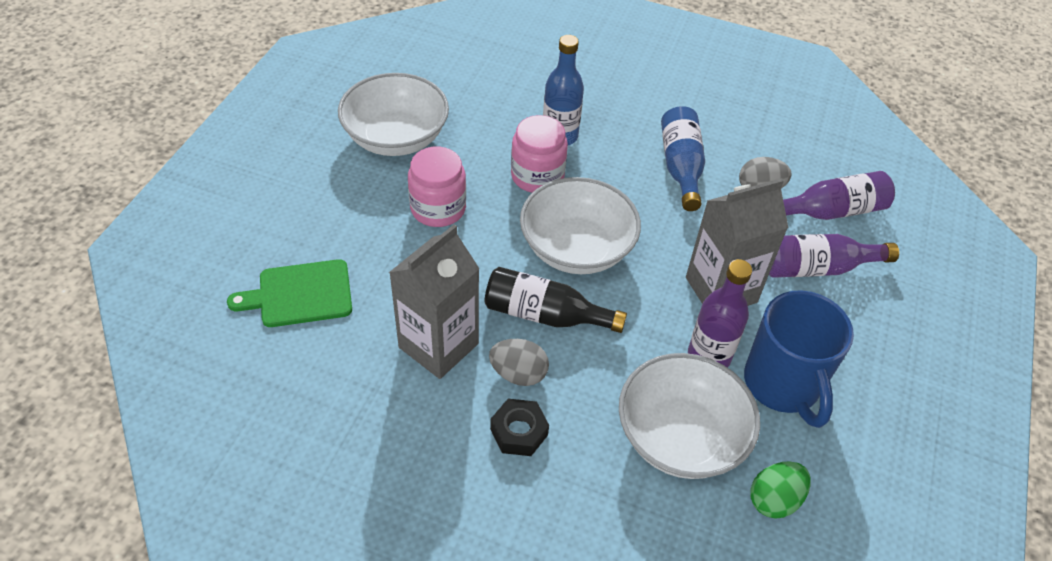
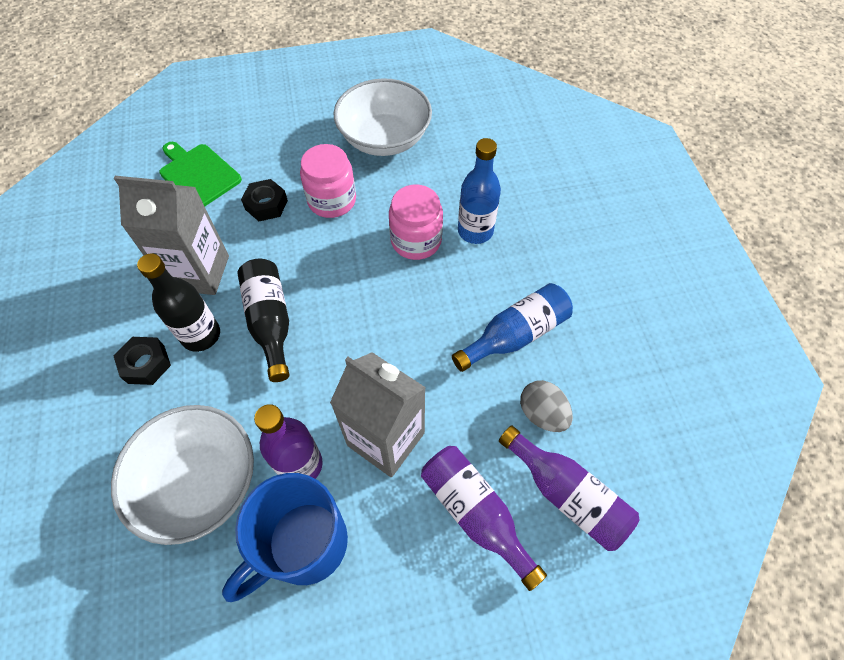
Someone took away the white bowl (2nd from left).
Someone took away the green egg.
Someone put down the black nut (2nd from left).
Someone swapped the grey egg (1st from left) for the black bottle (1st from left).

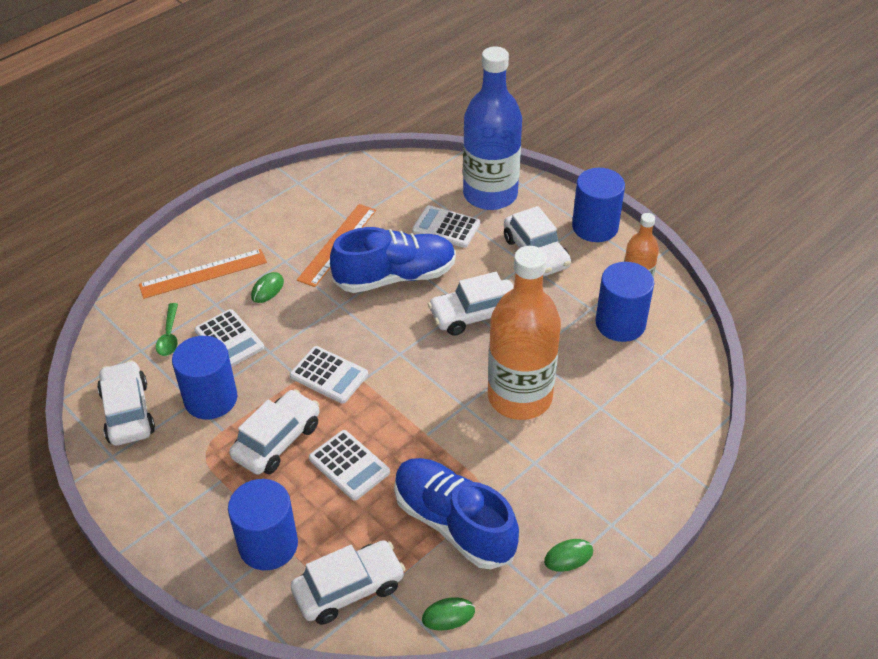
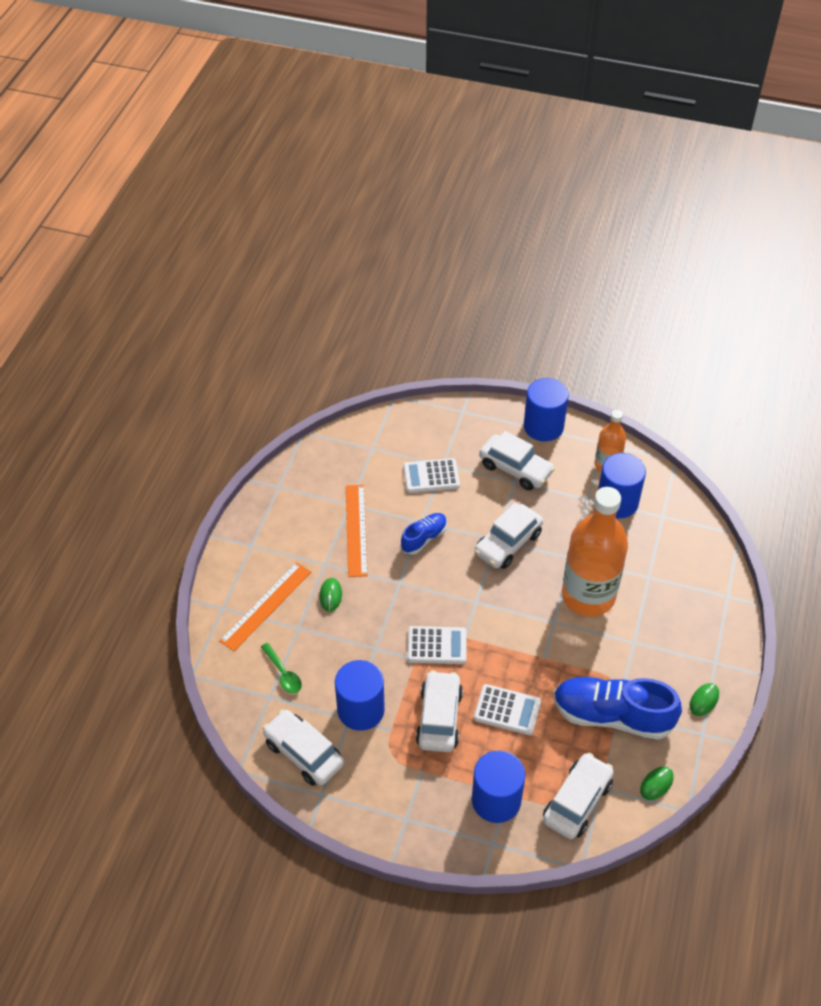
Someone took away the white calculator (1st from left).
Someone took away the blue bottle.
Someone scaled the blue shoe (1st from left) by 0.53.

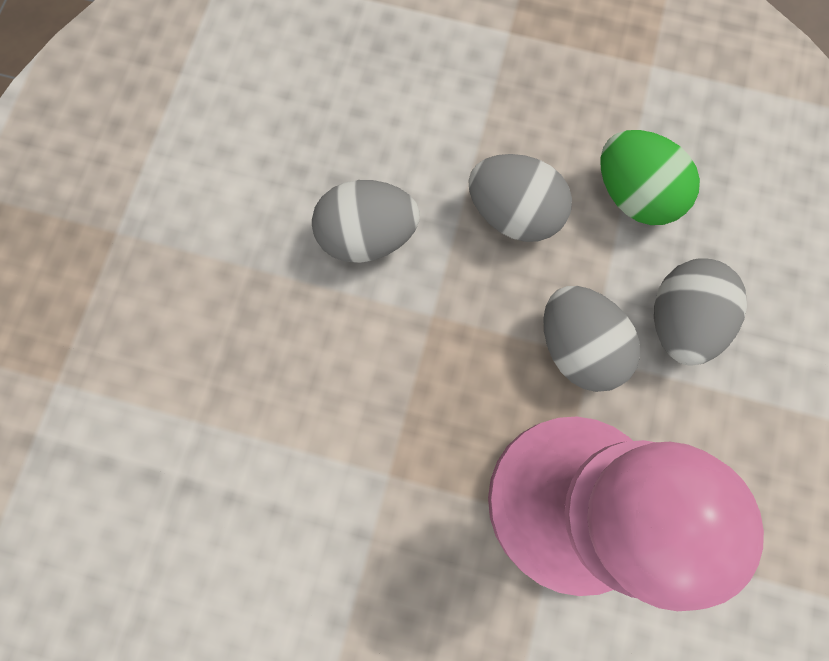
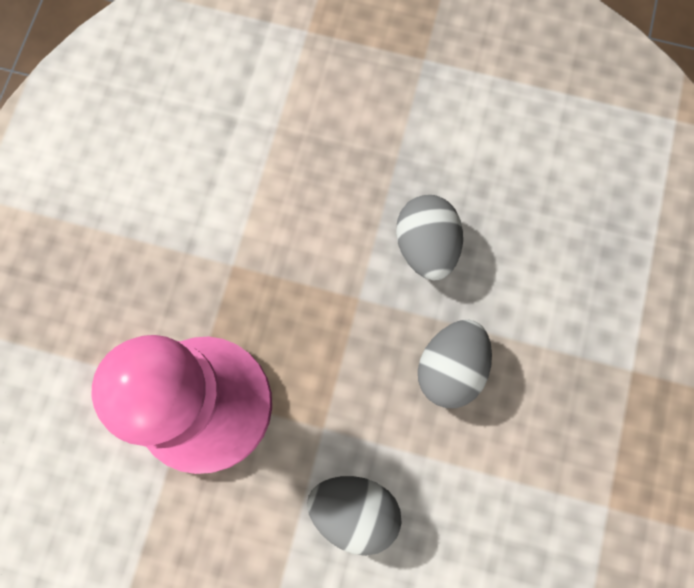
Someone took away the grey egg (3rd from left).
Someone took away the green egg.

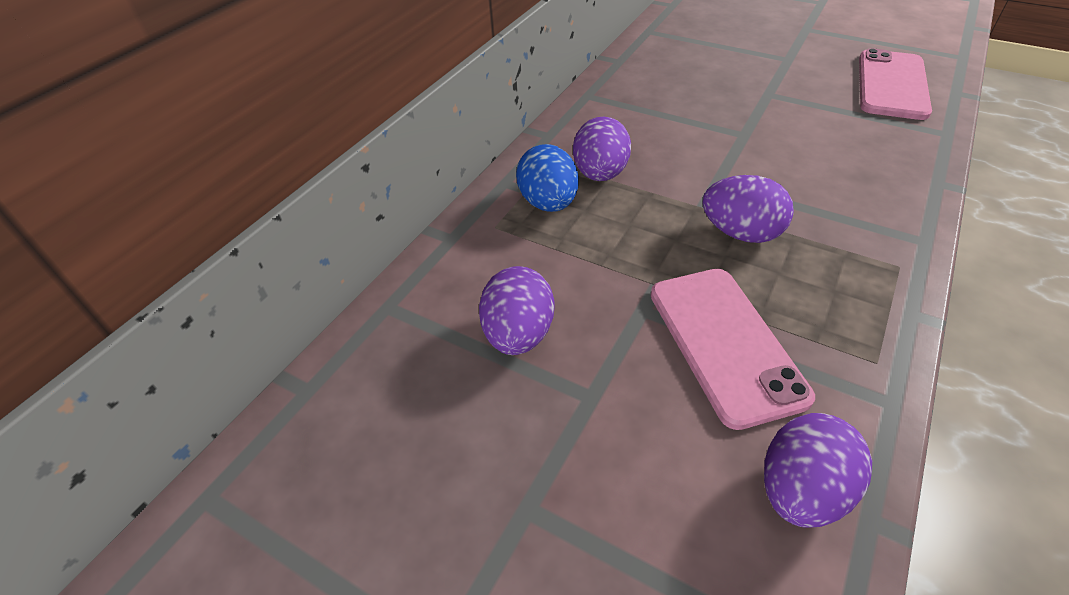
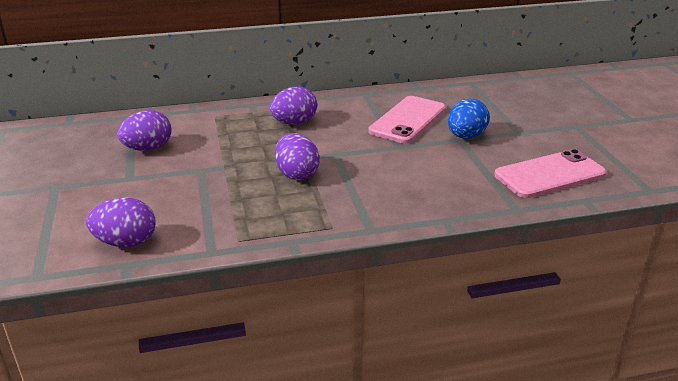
Someone carried the blue egg.
Someone carried the pink phone (1st from left).

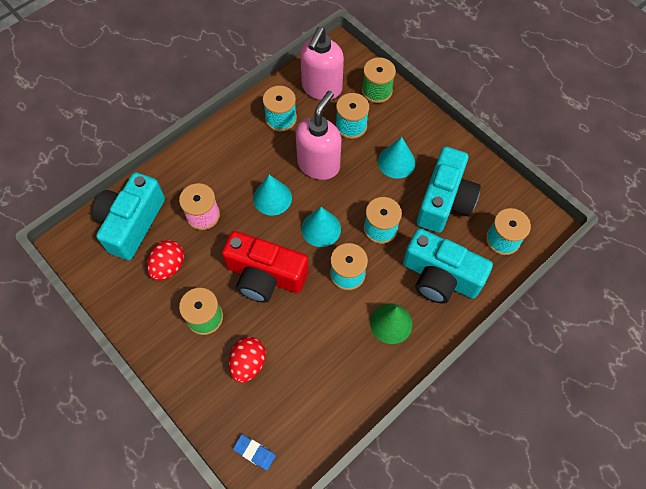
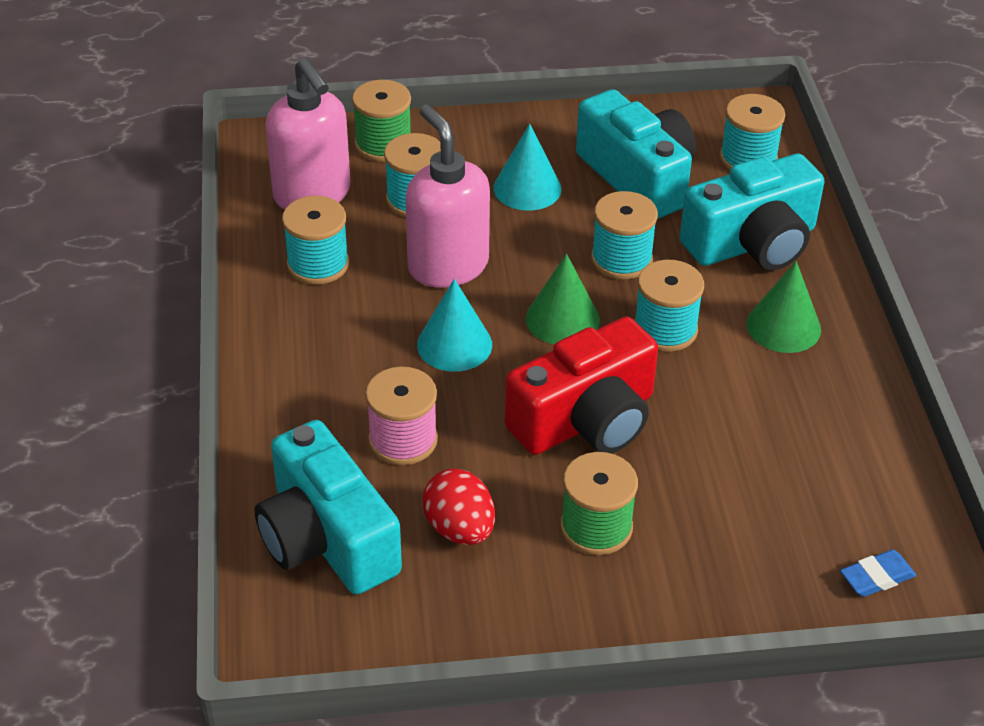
Someone took away the red egg (2nd from left).
Someone repainted the turquoise cone (2nd from left), which became the green cone (1st from left).

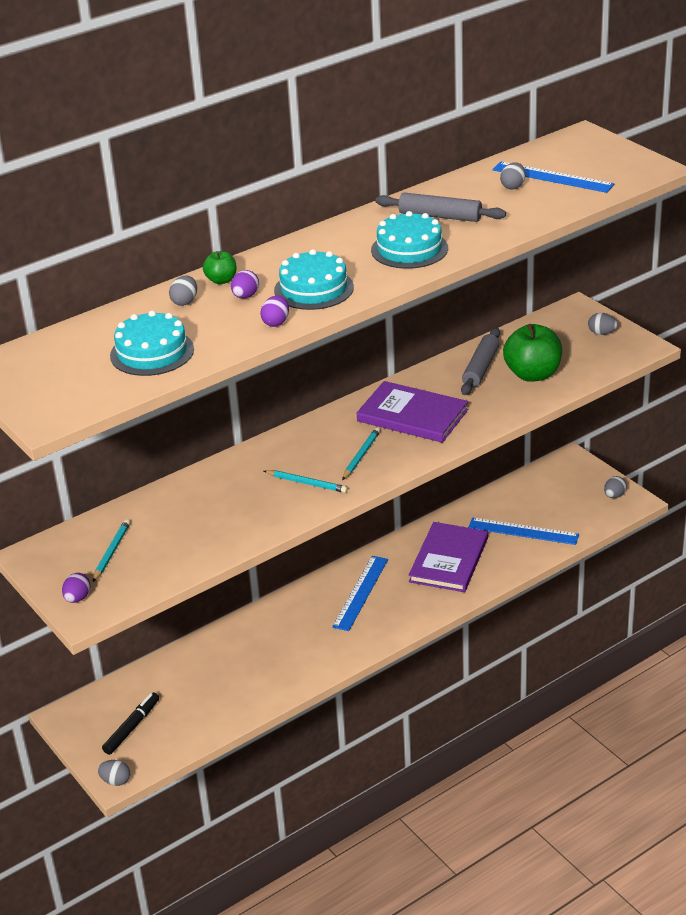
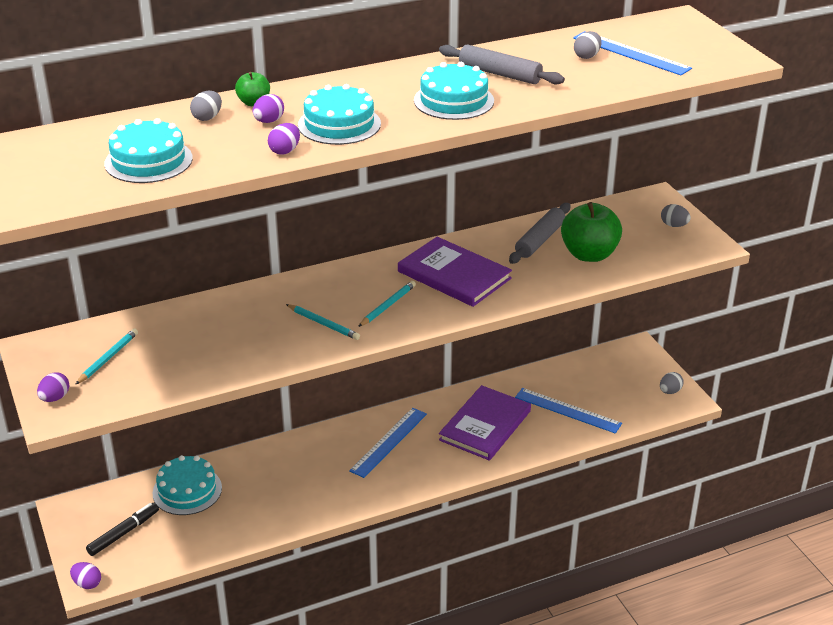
Someone put down the turquoise cake (2nd from left).
Someone repainted the grey egg (1st from left), which became the purple egg (2nd from left).

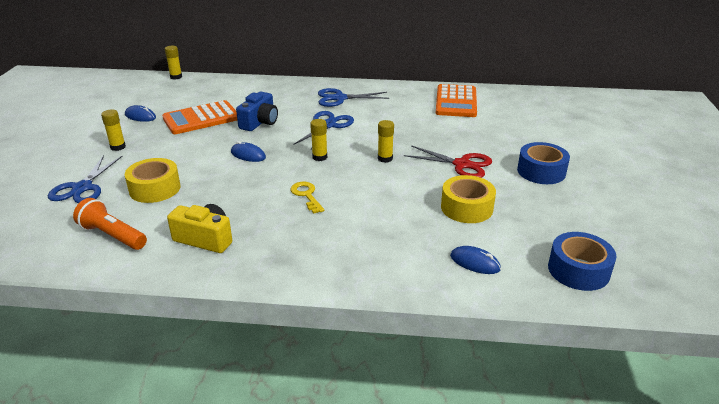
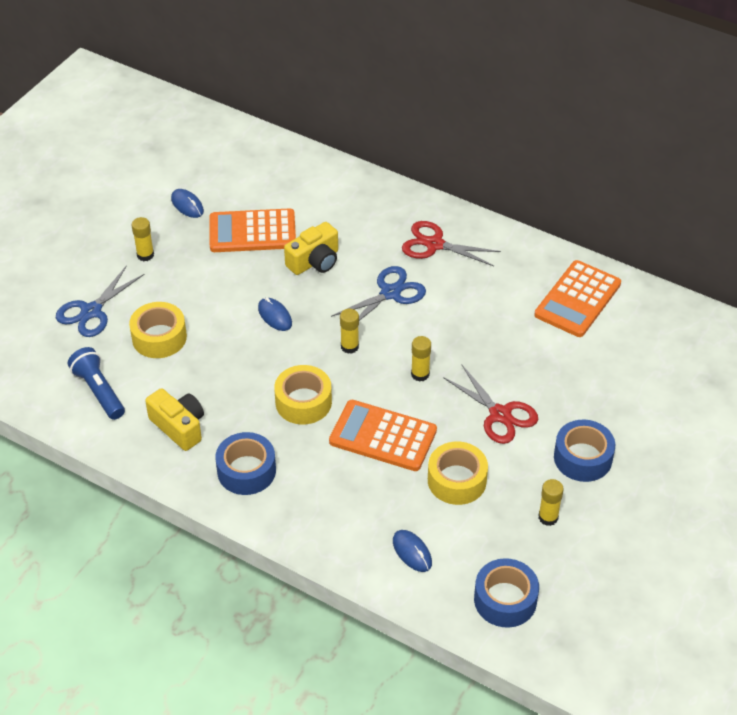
Someone put down the blue tape (1st from left).
Someone put down the orange calculator (2nd from left).
Someone carried the yellow glue stick (2nd from left in the first image).
Someone swapped the yellow key for the yellow tape (2nd from left).
Someone repainted the orange flashlight, which became the blue flashlight.
Someone repainted the blue camera, which became the yellow camera (2nd from left).
Someone repainted the blue scissors (3rd from left), which became the red scissors (1st from left).

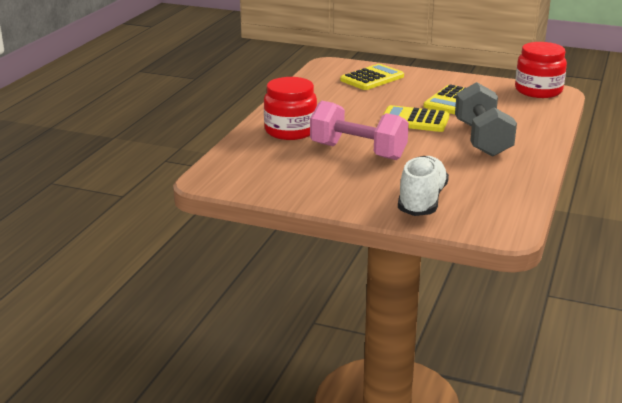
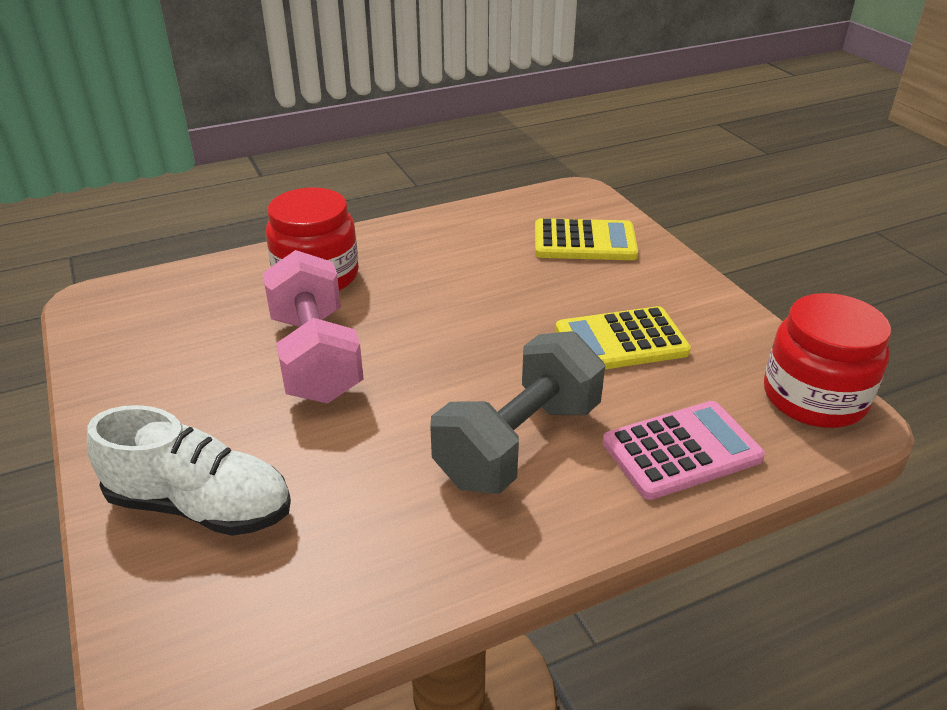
Someone took away the yellow calculator (2nd from left).
Someone put down the pink calculator.
Someone rotated the white shoe by 45 degrees clockwise.

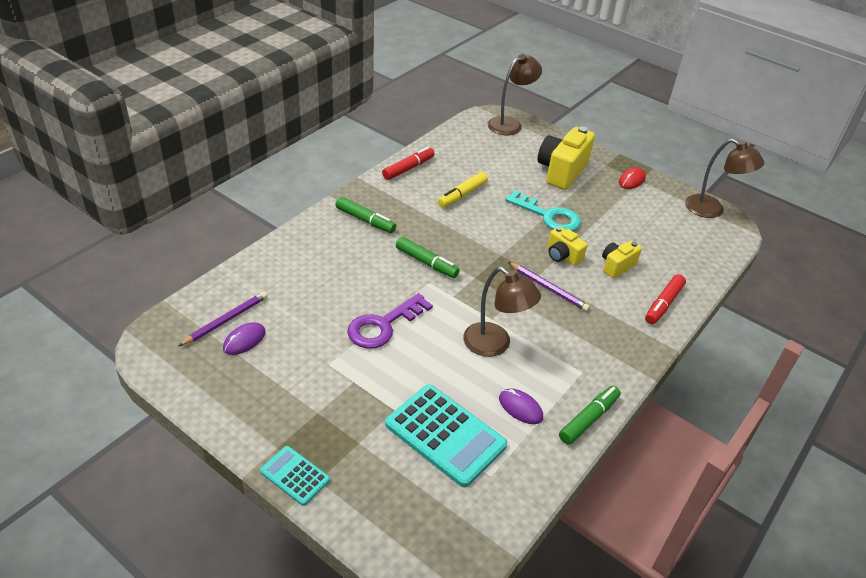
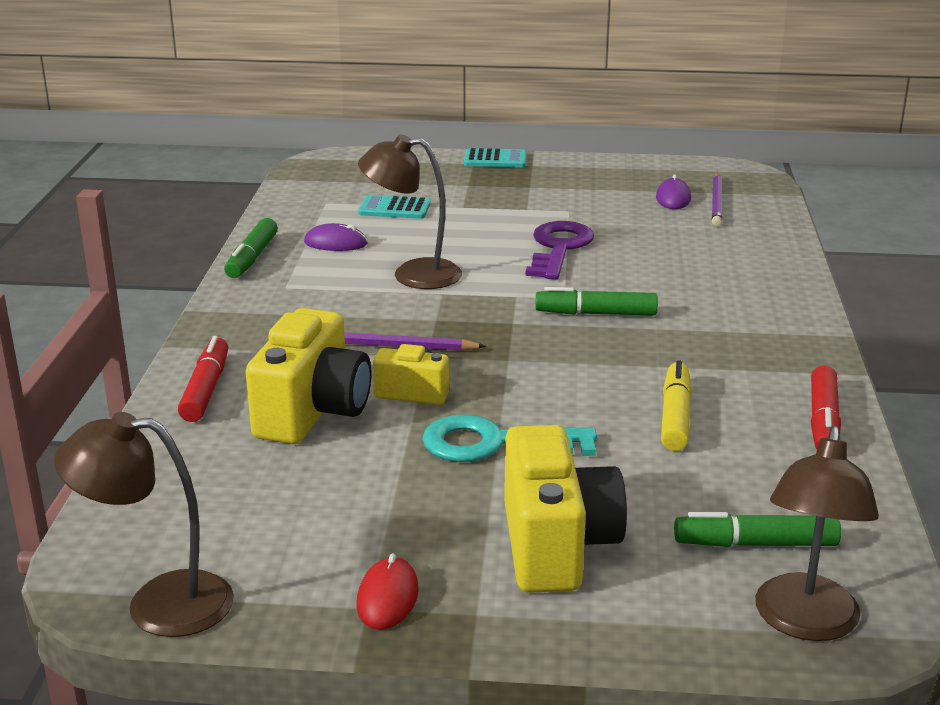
Someone carried the green marker (1st from left in the first image).
Someone scaled the turquoise calculator (2nd from left in the first image) by 0.54.
Someone scaled the yellow camera (3rd from left in the first image) by 1.81.

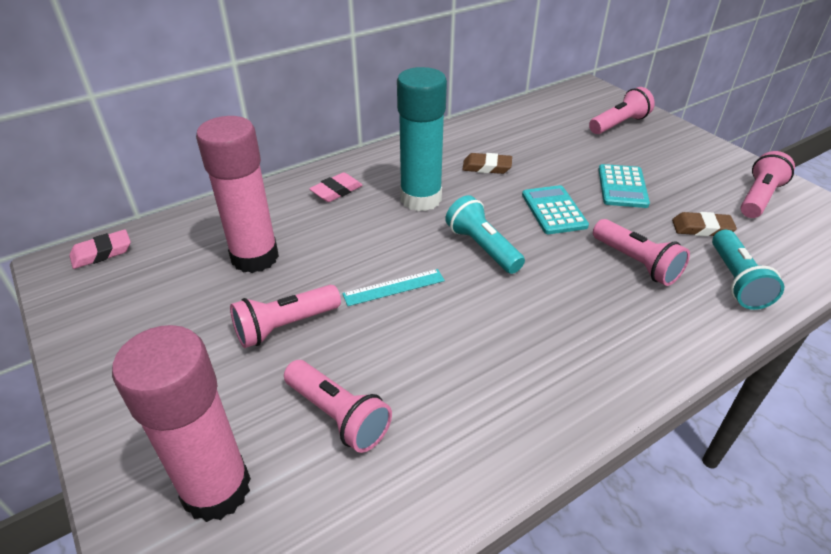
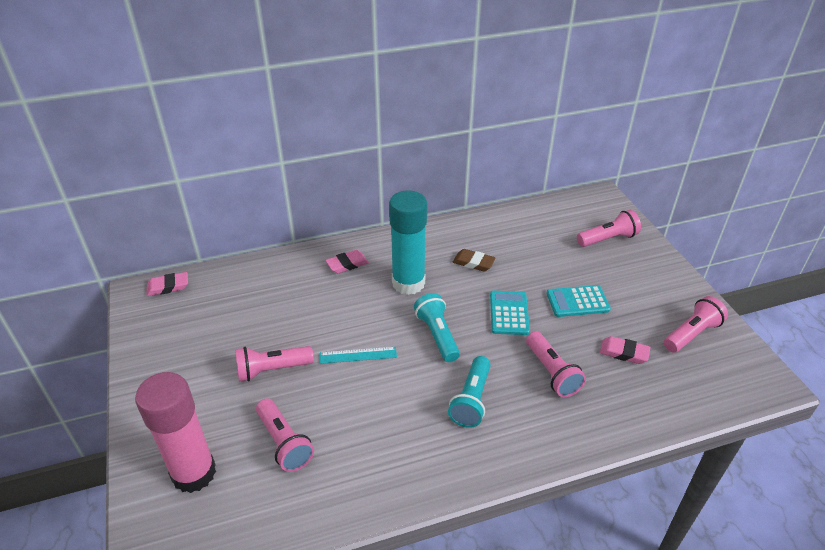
Someone took away the pink glue stick (2nd from left).
Someone carried the turquoise flashlight (2nd from left).
Someone repainted the brown eraser (2nd from left), which became the pink eraser (3rd from left).
Someone rotated the turquoise calculator (2nd from left) by 60 degrees clockwise.

